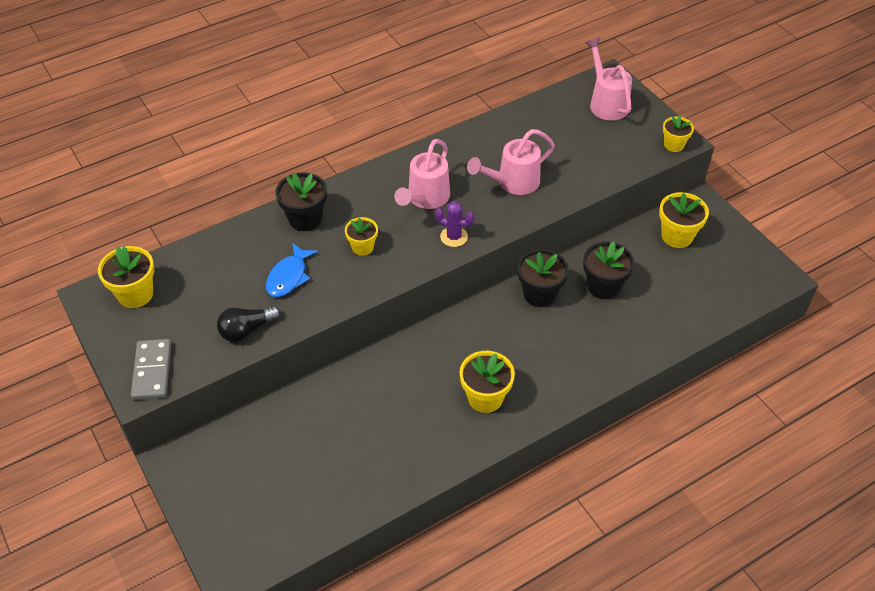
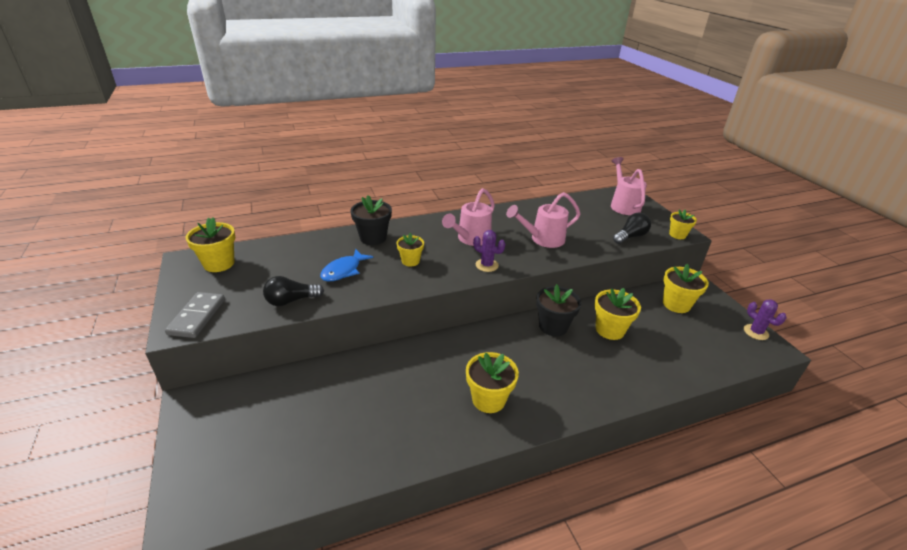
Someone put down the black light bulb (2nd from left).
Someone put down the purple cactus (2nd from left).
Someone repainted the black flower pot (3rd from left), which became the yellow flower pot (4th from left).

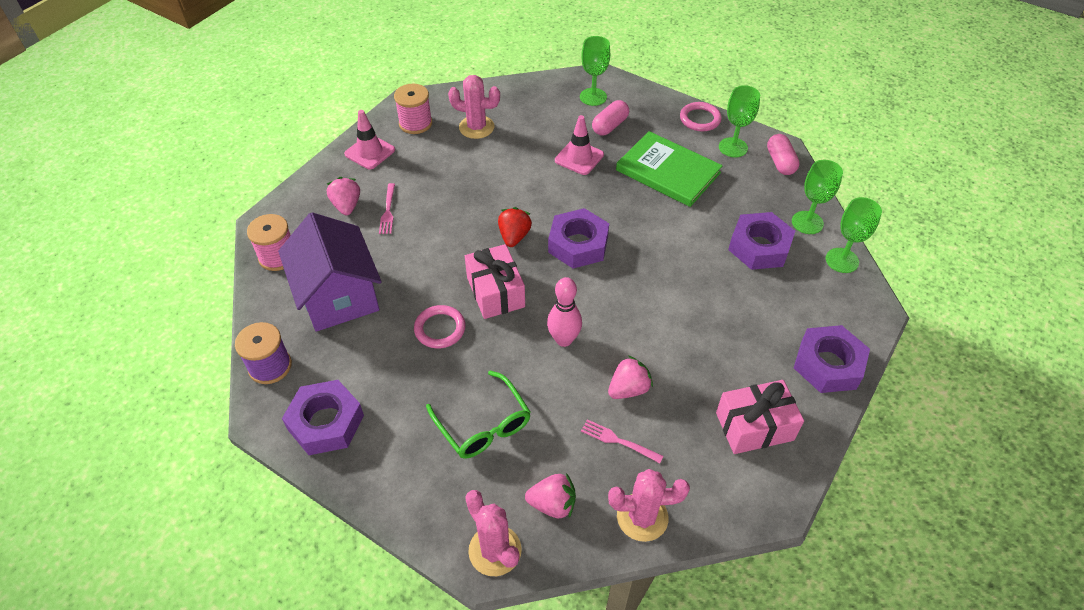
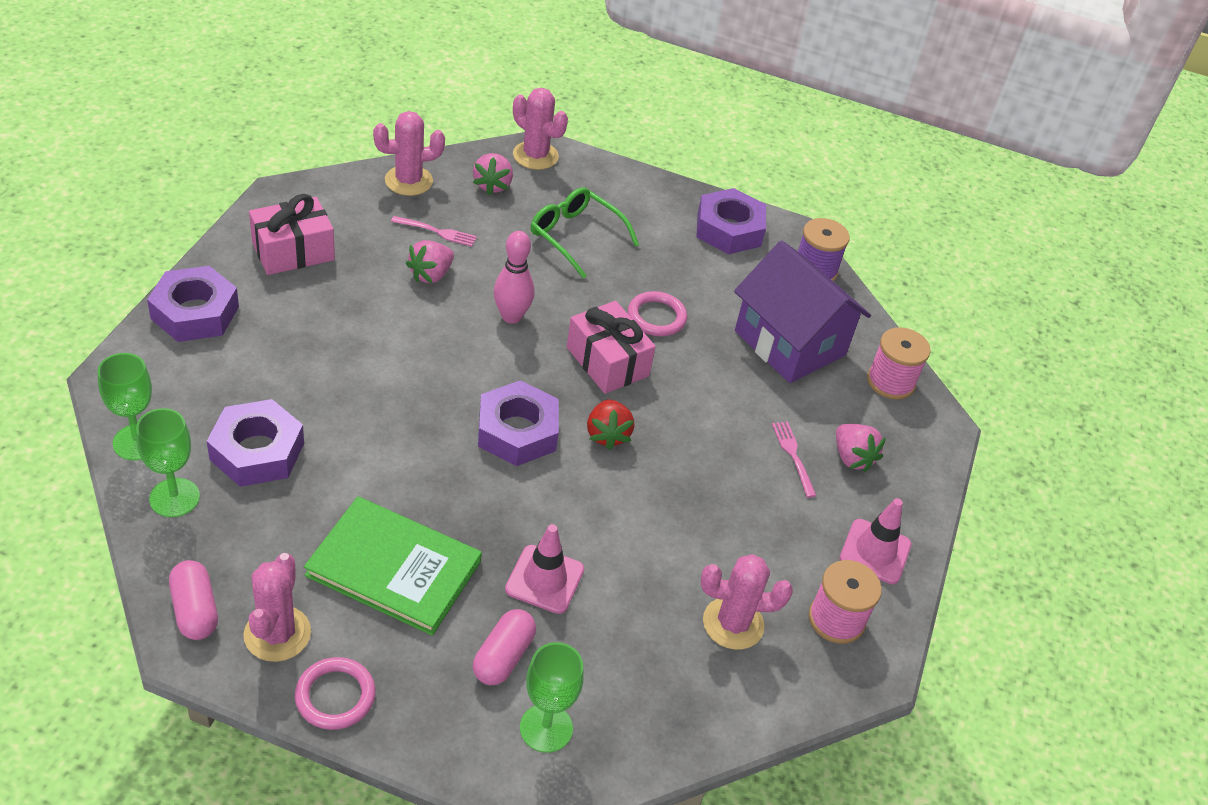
Someone swapped the green goblet (2nd from left) for the pink cactus (1st from left).
Someone rotated the pink strawberry (2nd from left) by 75 degrees counterclockwise.

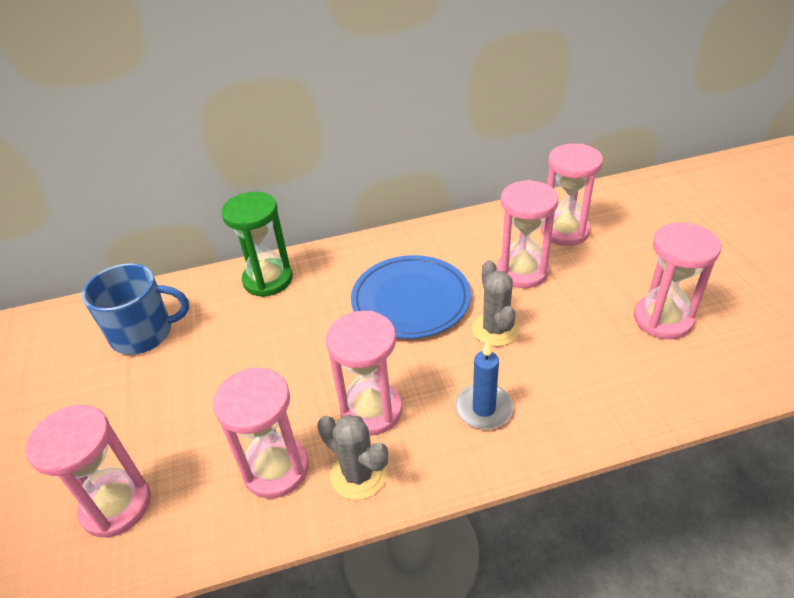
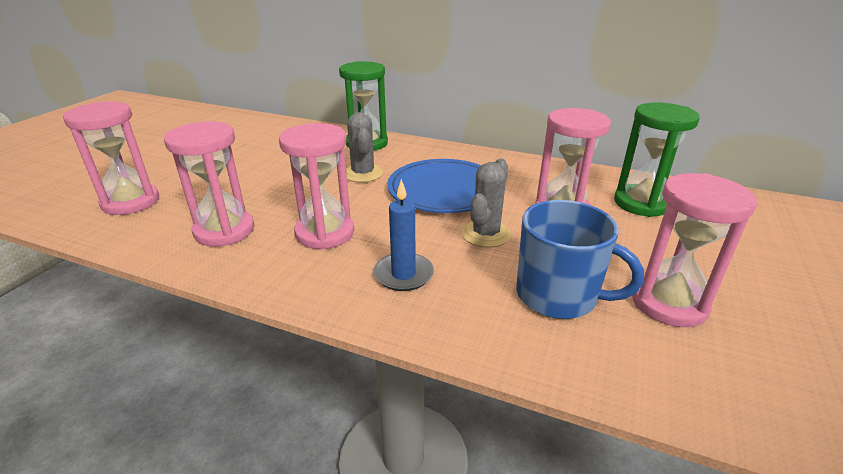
Someone carried the blue mug.
Someone carried the grey cactus (1st from left).
Someone repainted the pink hourglass (5th from left), which became the green hourglass (2nd from left).

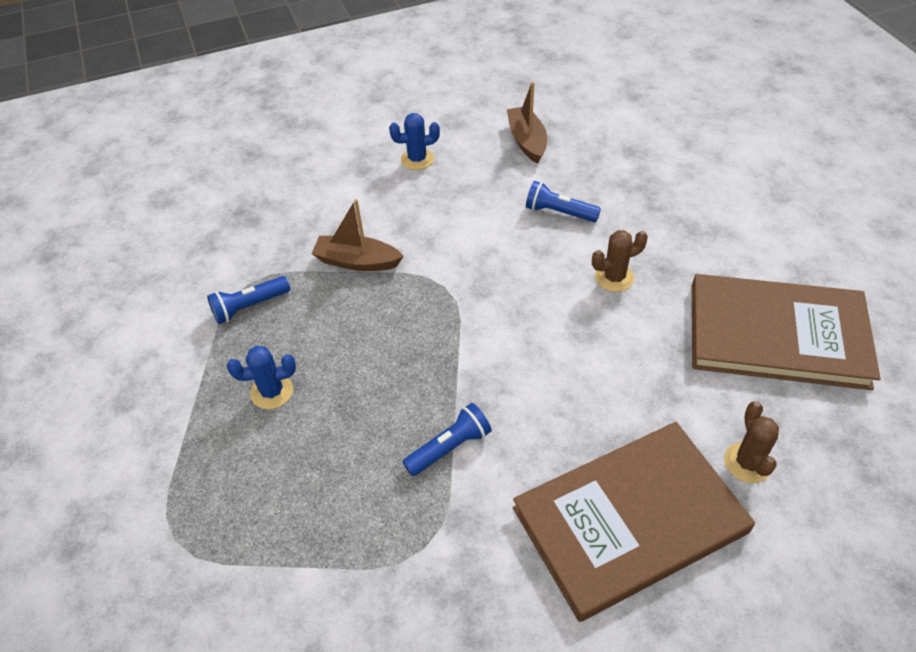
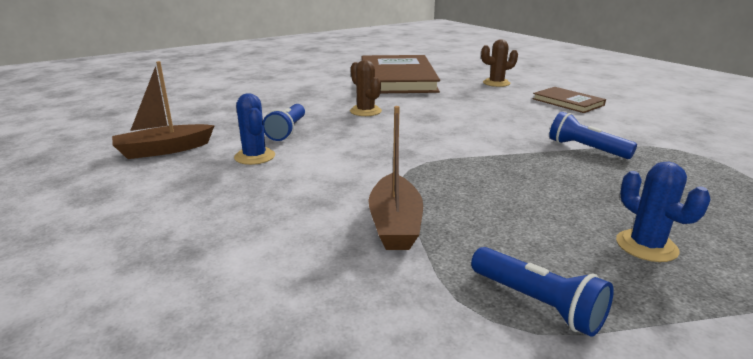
Someone carried the blue cactus (2nd from left in the first image).
Someone scaled the brown book (1st from left in the first image) by 0.47.

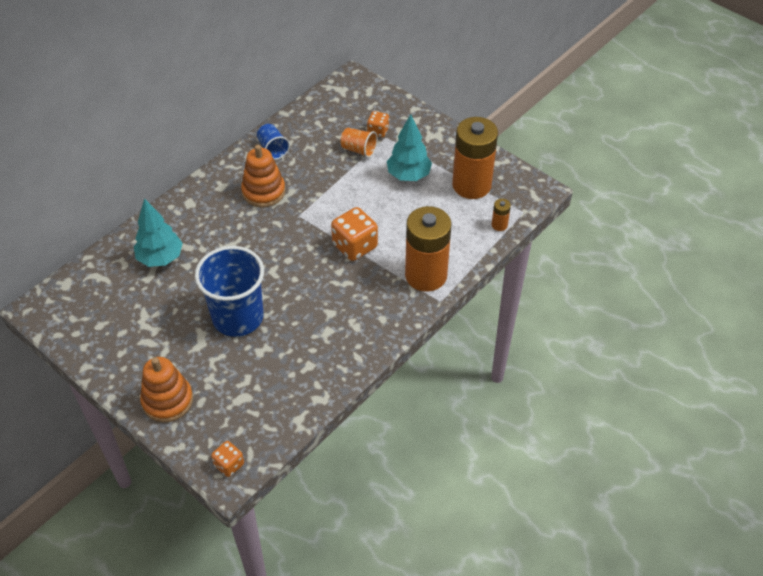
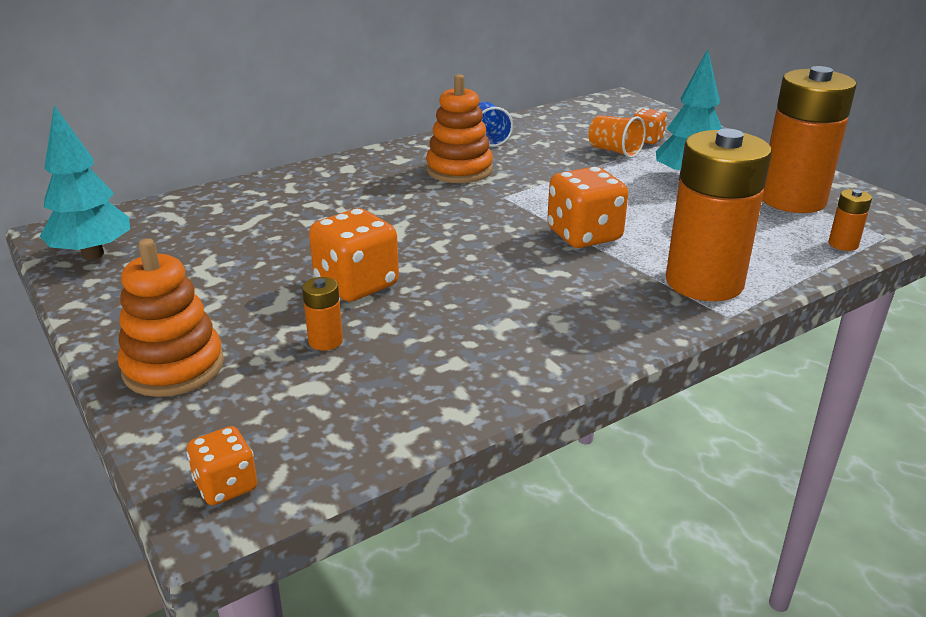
Someone put down the orange battery (1st from left).
Someone carried the turquoise tree (1st from left).
Someone swapped the blue cup (1st from left) for the orange dice (2nd from left).

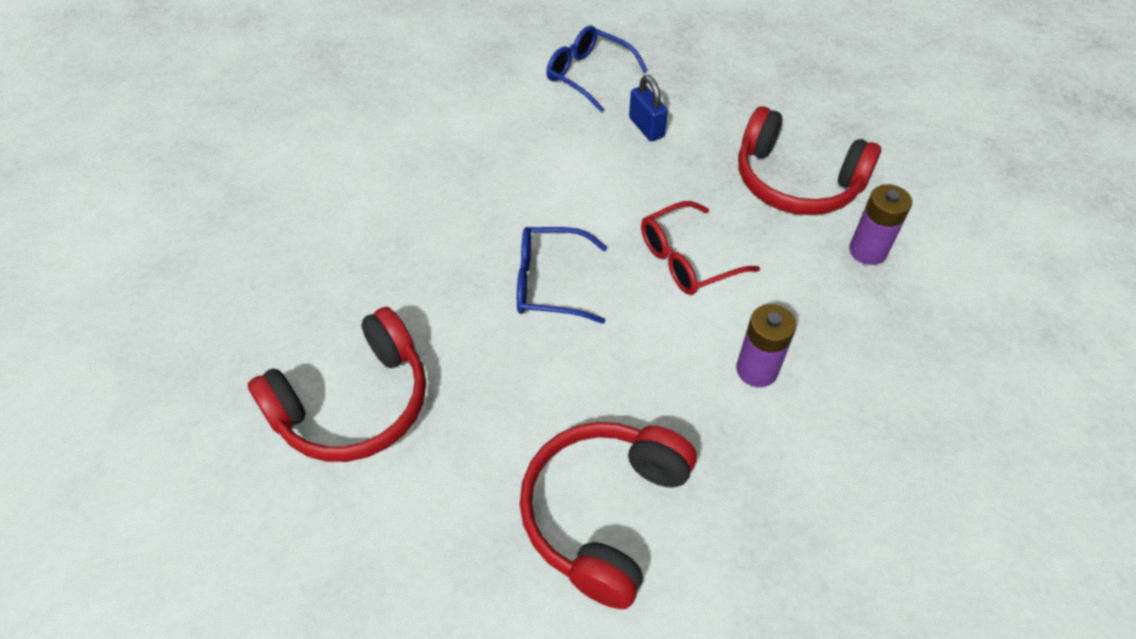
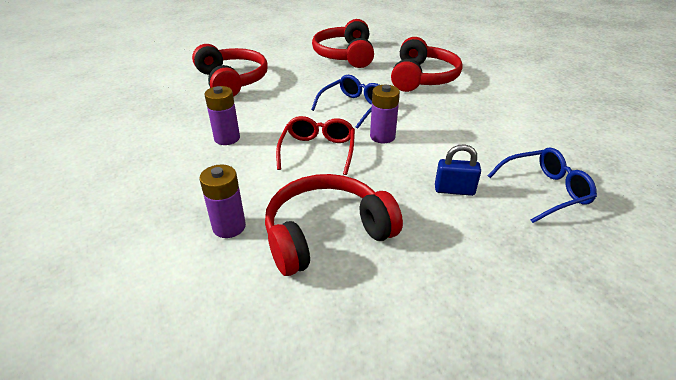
Someone put down the purple battery (3rd from left).
Someone put down the red headphones (4th from left).

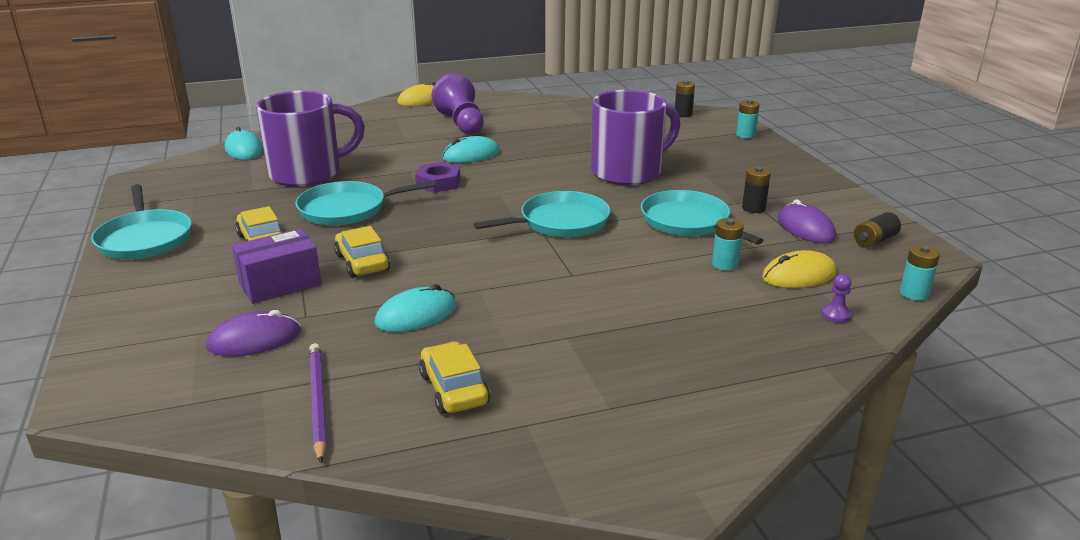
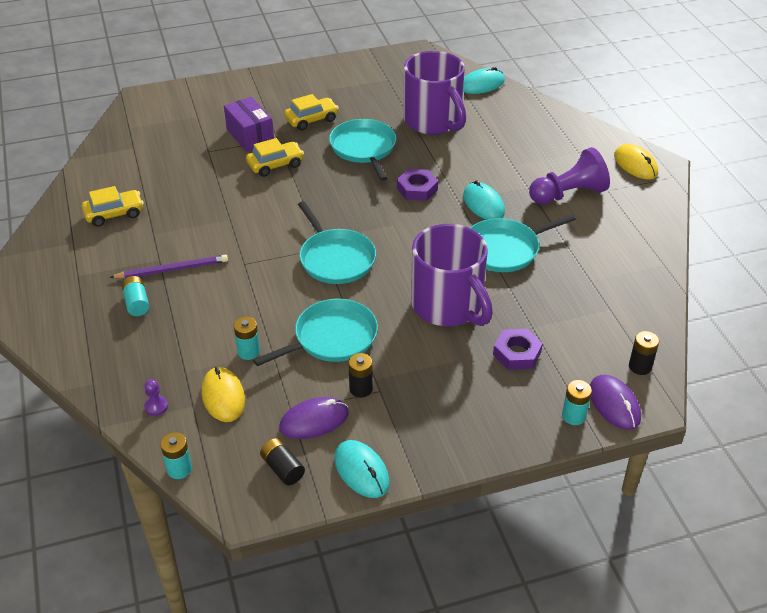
Someone put down the turquoise battery (1st from left).
Someone put down the purple nut (2nd from left).
Someone carried the turquoise pan (1st from left in the first image).
Someone carried the purple mouse (1st from left in the first image).
Someone carried the purple pencil.
Someone carried the turquoise mouse (2nd from left in the first image).

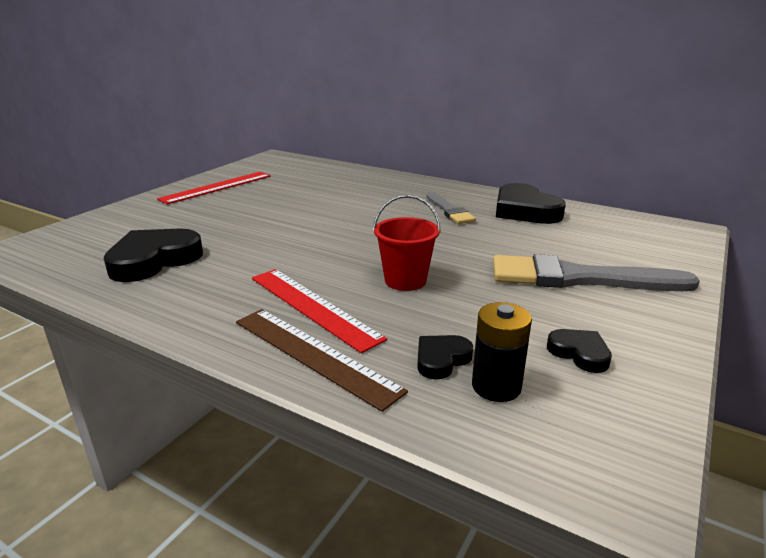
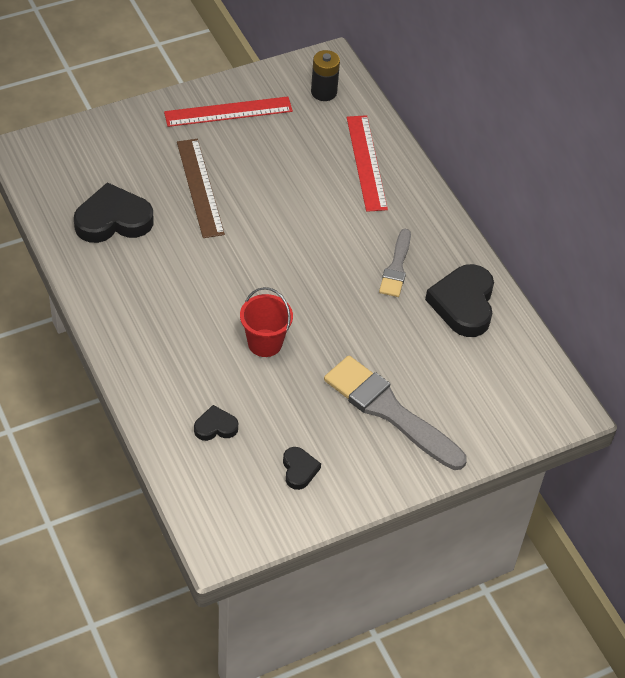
Someone carried the brown ruler.
Someone carried the red ruler (2nd from left).
Someone carried the black battery.

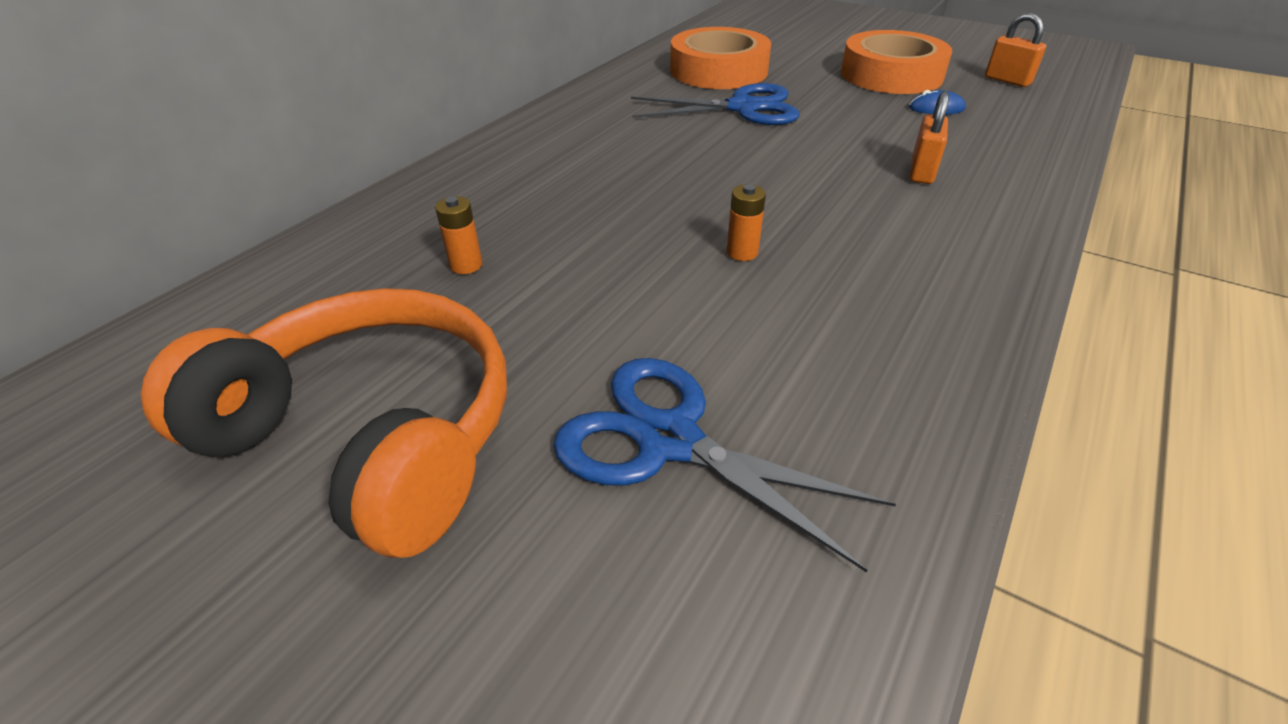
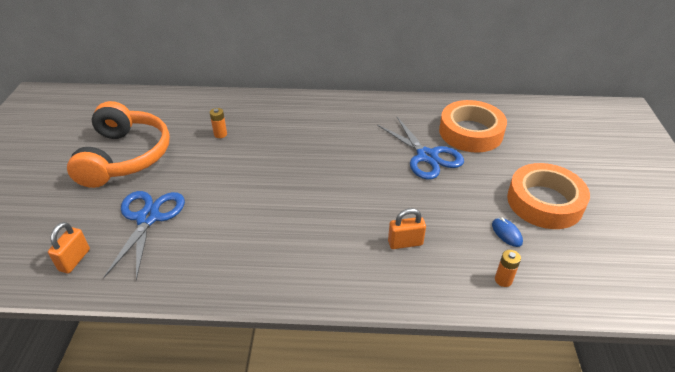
Someone carried the orange battery (2nd from left).
Someone carried the orange padlock (2nd from left in the first image).

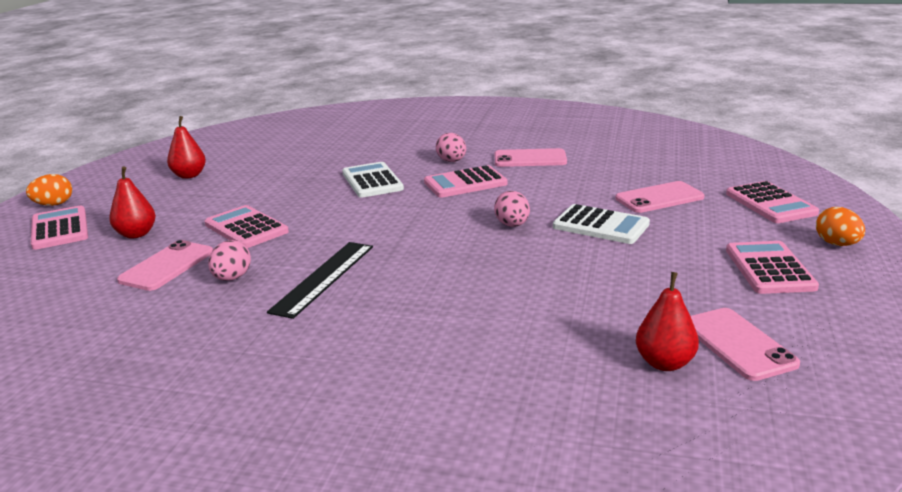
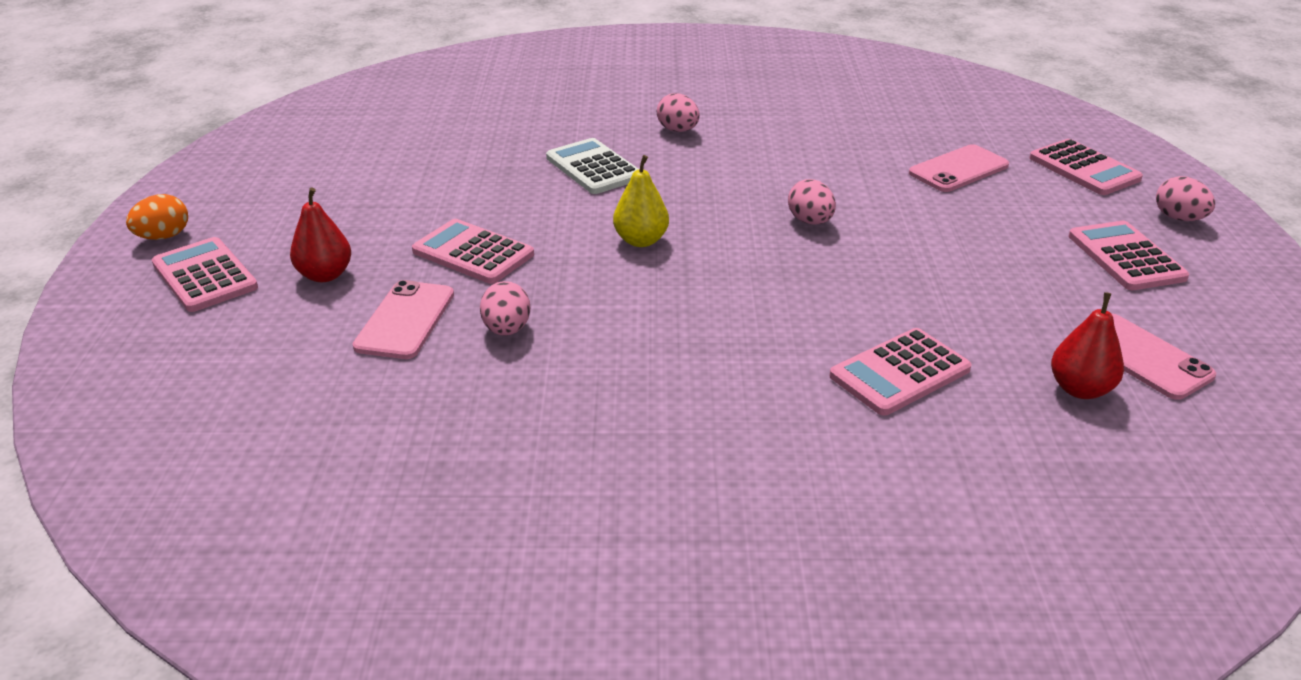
Someone took away the red pear (2nd from left).
Someone took away the black ruler.
Someone took away the pink phone (2nd from left).
Someone took away the white calculator (2nd from left).
Someone put down the yellow pear.
Someone carried the pink calculator (3rd from left).
Someone repainted the orange egg (2nd from left), which became the pink egg (4th from left).

